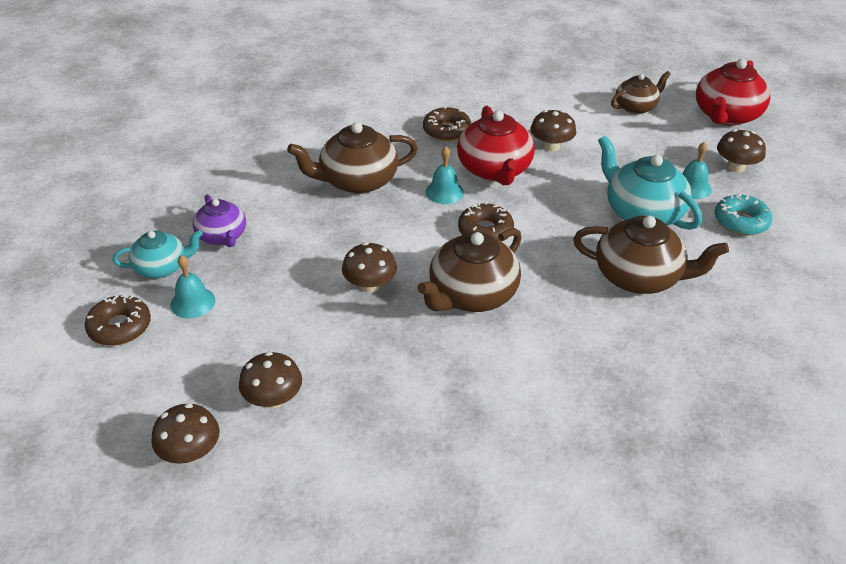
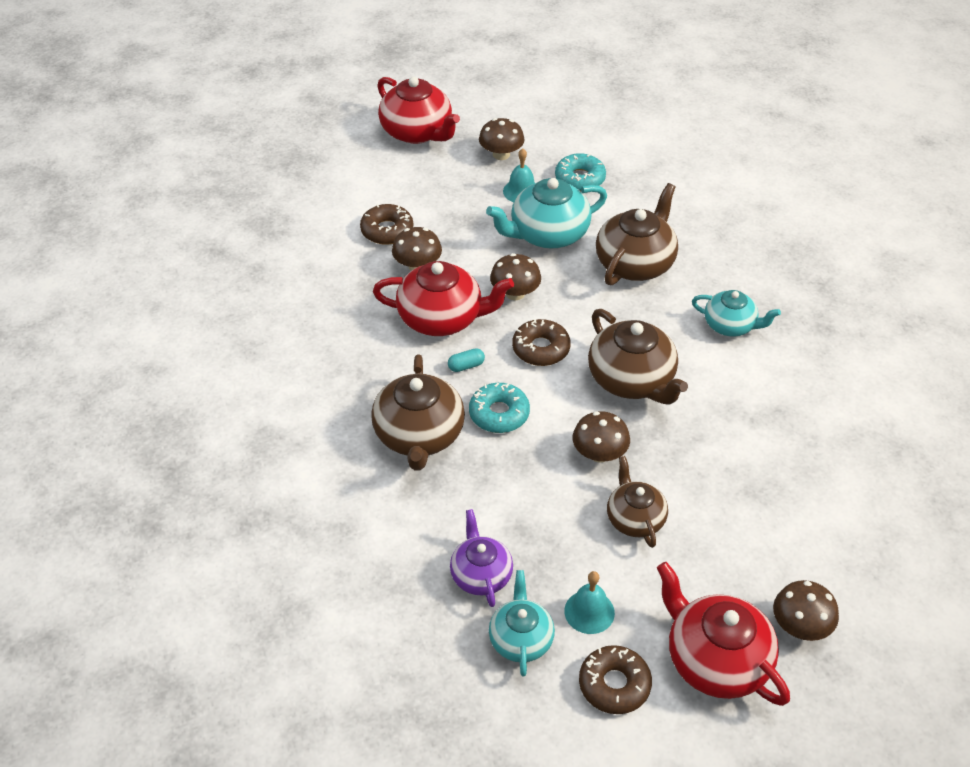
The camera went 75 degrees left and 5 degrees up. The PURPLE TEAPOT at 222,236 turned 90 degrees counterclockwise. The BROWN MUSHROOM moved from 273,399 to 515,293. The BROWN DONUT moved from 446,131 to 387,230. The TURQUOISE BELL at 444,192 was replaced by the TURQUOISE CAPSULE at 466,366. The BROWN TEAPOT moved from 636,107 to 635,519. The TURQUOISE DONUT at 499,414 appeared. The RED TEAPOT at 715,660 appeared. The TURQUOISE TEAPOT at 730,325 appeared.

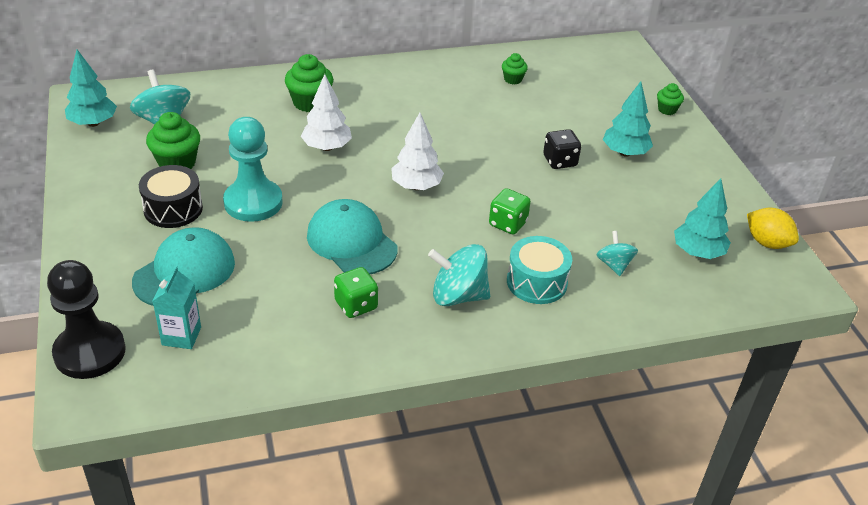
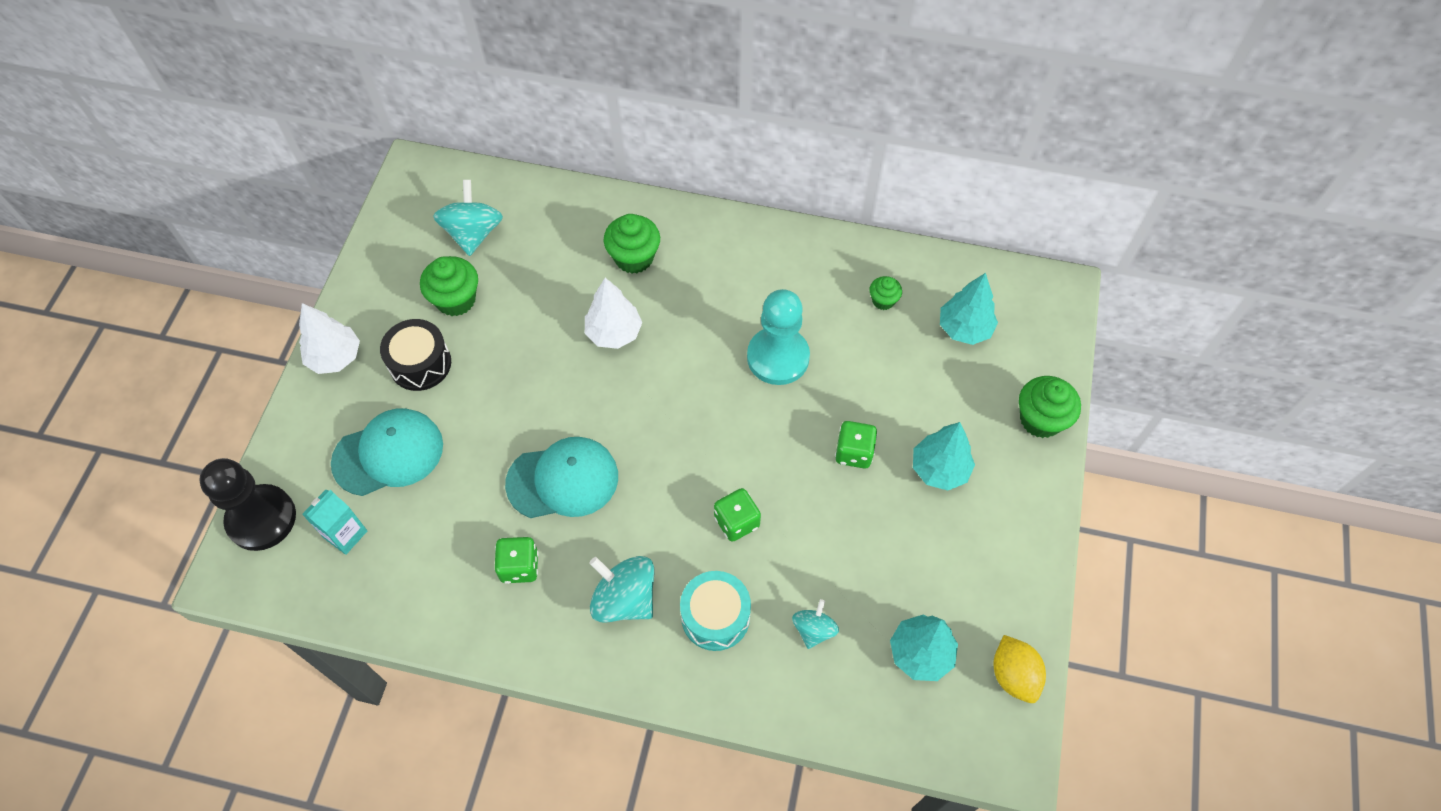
The camera went 30 degrees right and 20 degrees up. The TURQUOISE TREE moved from 93,123 to 964,329. The TURQUOISE PAWN moved from 253,202 to 778,357. The TURQUOISE CAP at 351,242 turned 90 degrees clockwise. The WHITE TREE moved from 416,186 to 335,357. The BLACK DICE at 560,161 became the GREEN DICE at 854,452. The GREEN CUPCAKE at 667,110 changed to 1.75 times the size.

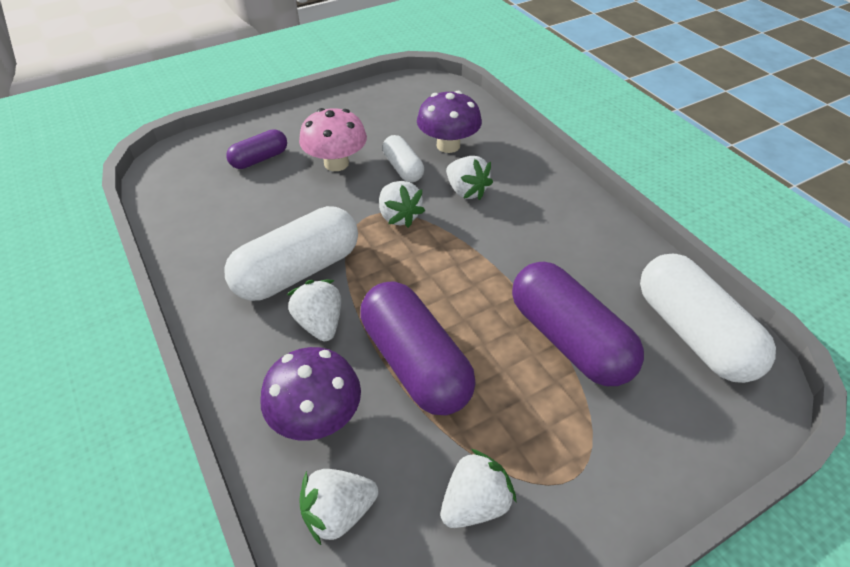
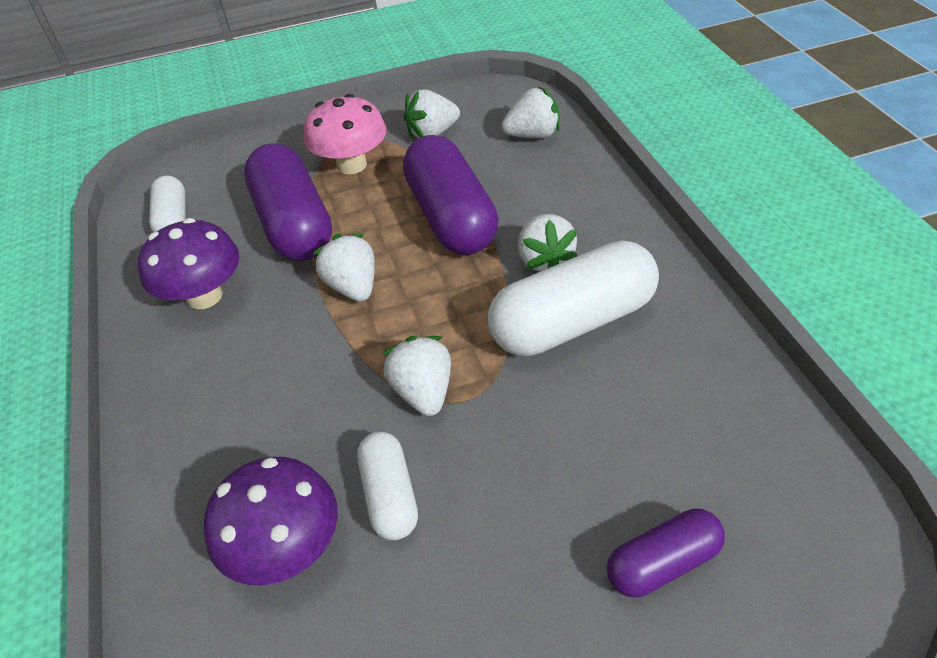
The camera went 165 degrees left and 0 degrees up. The PURPLE MUSHROOM moved from 317,417 to 204,296. The PINK MUSHROOM moved from 336,163 to 351,165. The WHITE STRAWBERRY moved from 466,191 to 353,287. The WHITE CAPSULE at 693,333 changed to 0.55 times the size.

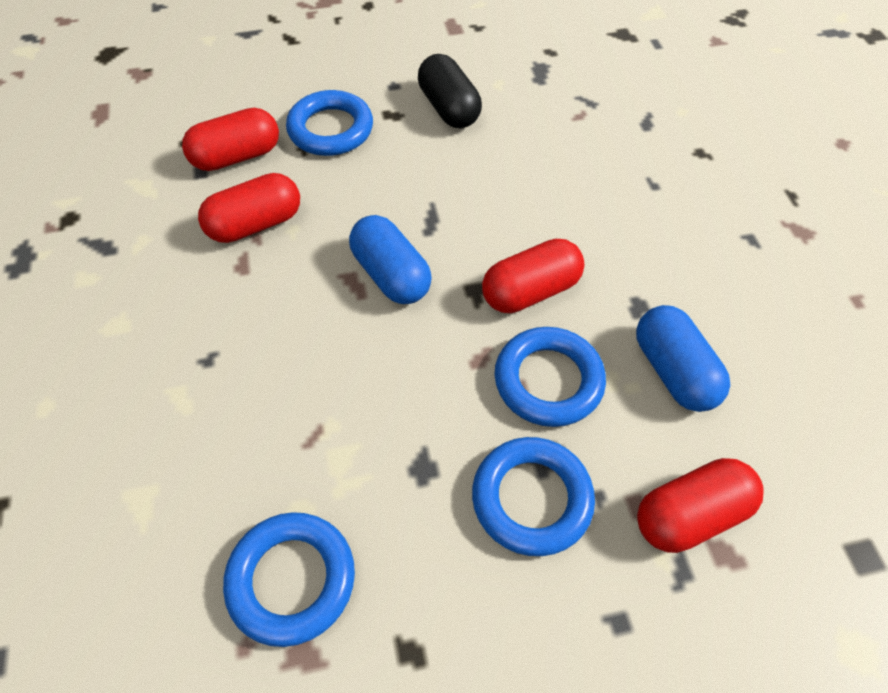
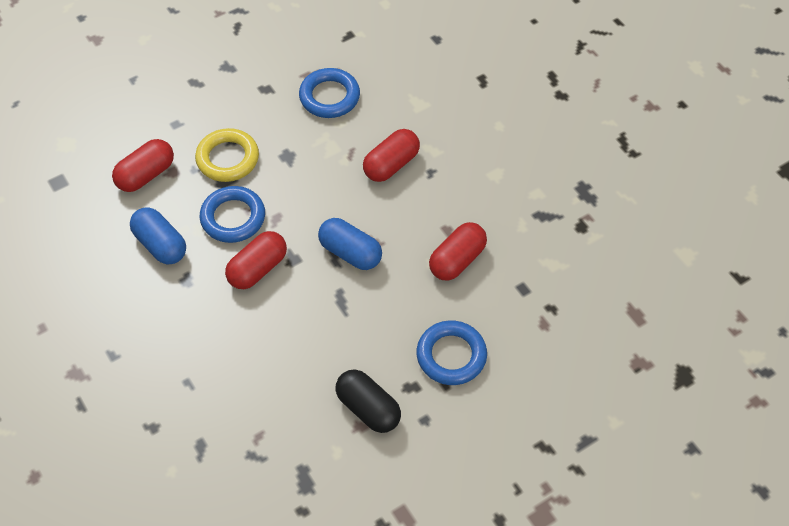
The camera went 160 degrees right and 0 degrees up. The RED CAPSULE moved from 237,157 to 391,164. The BLUE RING at 531,499 became the YELLOW RING at 227,159.

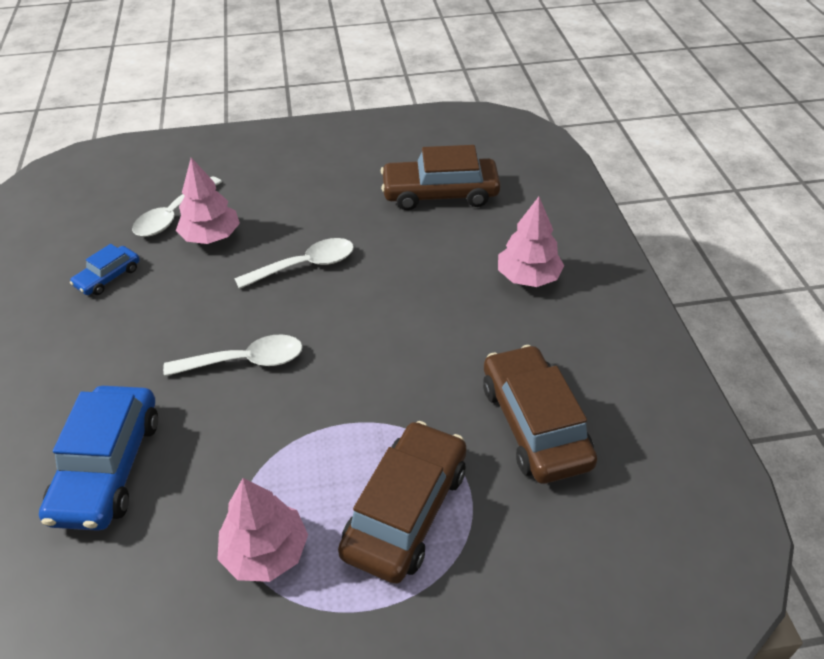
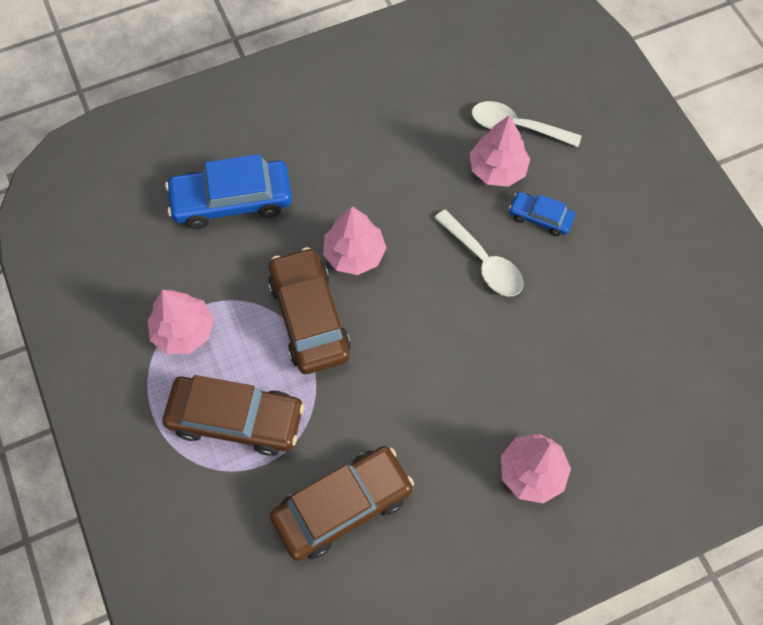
The camera went 75 degrees right and 20 degrees up. The BLUE CAR moved from 108,277 to 540,217. The WHITE SPOON at 245,361 was replaced by the PINK TREE at 354,254. The BROWN CAR moved from 440,193 to 309,317.

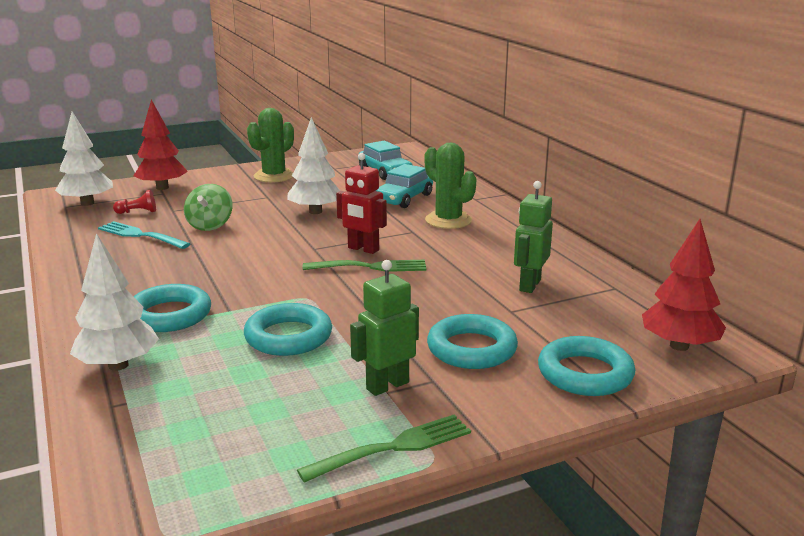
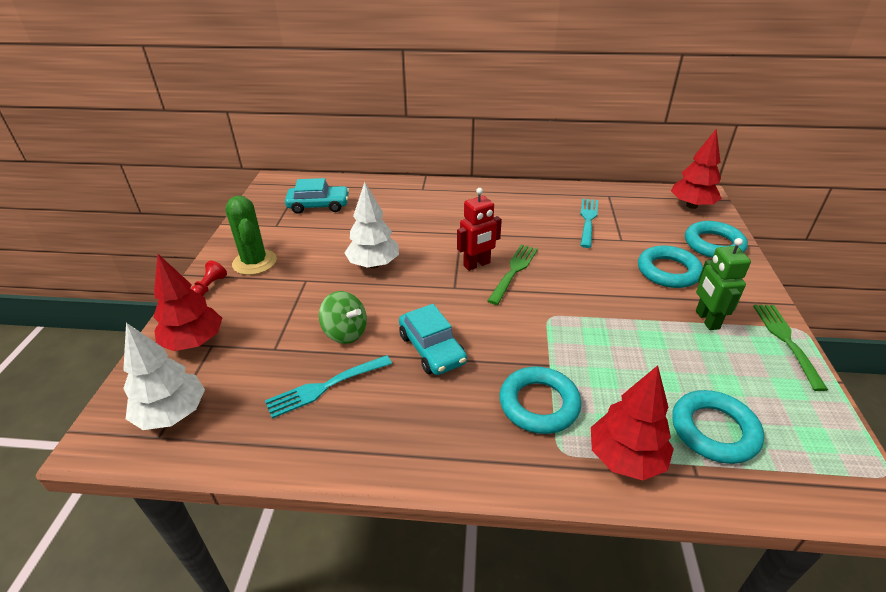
The camera went 60 degrees left and 15 degrees up. The WHITE TREE at 118,365 became the RED TREE at 625,458. The RED PAWN moved from 138,212 to 210,286. The TURQUOISE RING moved from 288,336 to 714,430. The TURQUOISE CAR moved from 403,198 to 432,349. The GREEN CACTUS at 448,220 disappeared. The GREEN ROBOT at 529,285 was replaced by the TURQUOISE FORK at 588,220.

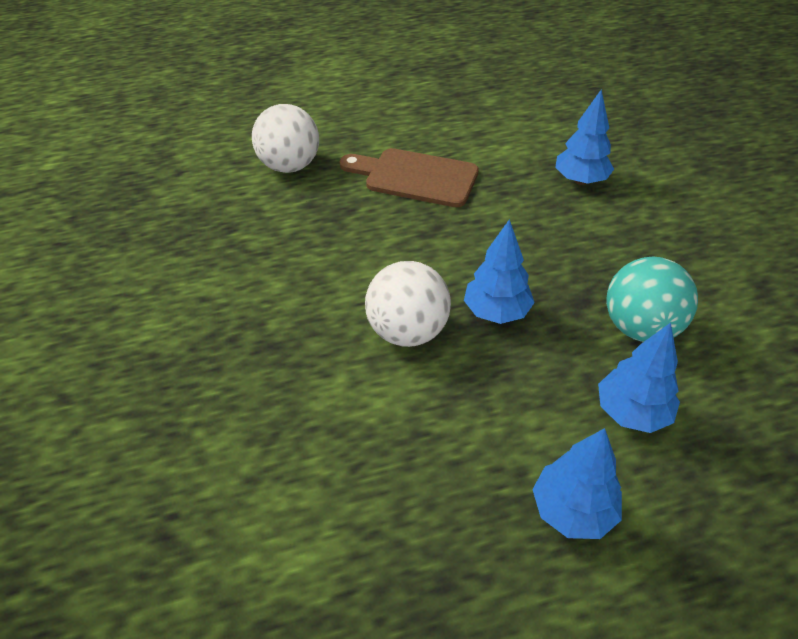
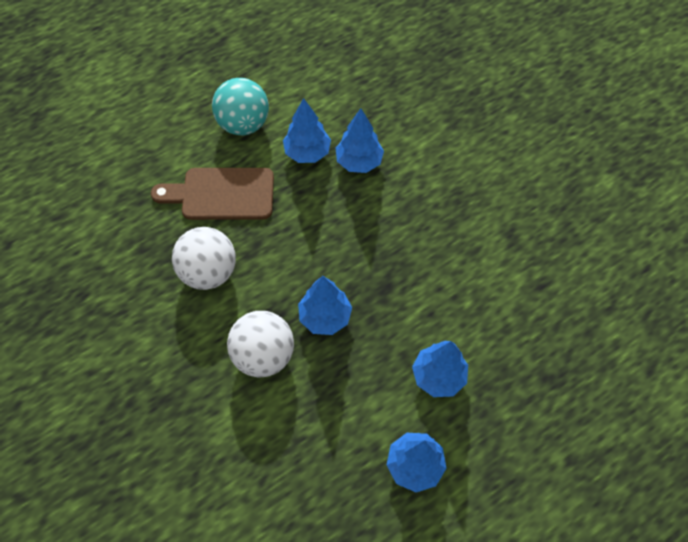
The camera went 20 degrees left and 15 degrees up. The WHITE BALL moved from 290,166 to 209,272. The TURQUOISE BALL moved from 640,327 to 243,124. The BLUE TREE at 307,152 appeared.

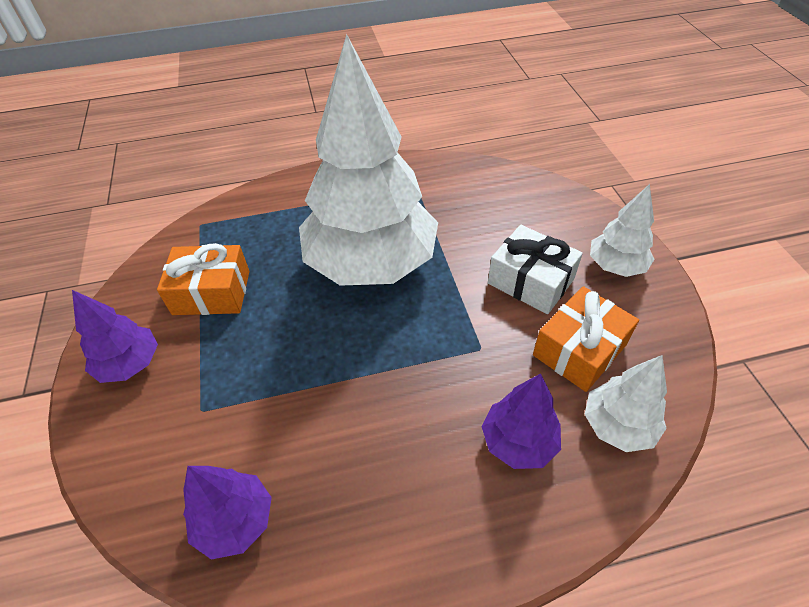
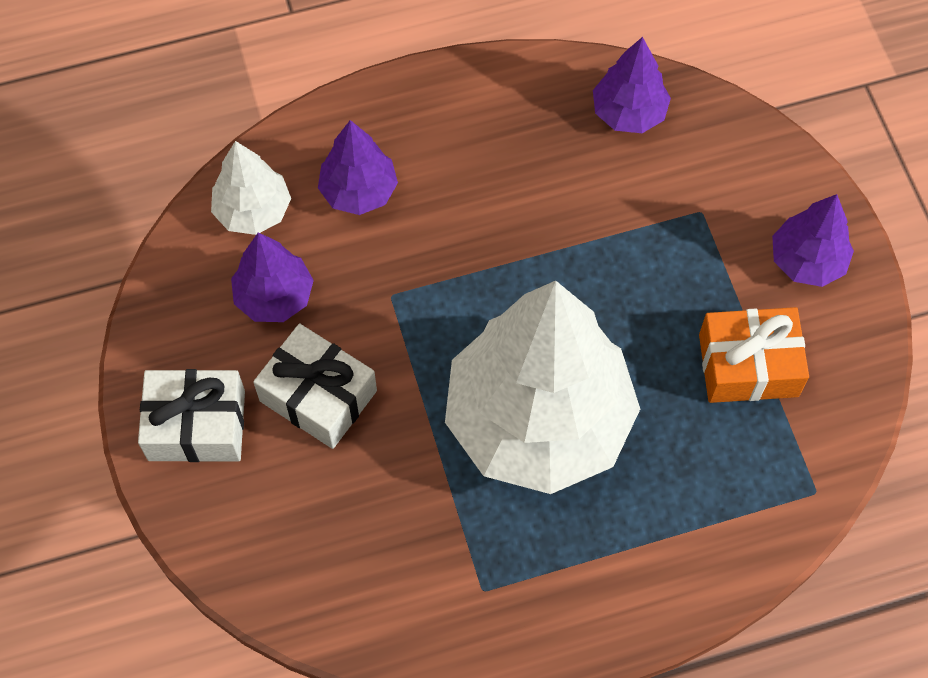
The camera went 175 degrees right and 15 degrees up. The ORANGE GIFT at 579,350 was replaced by the PURPLE TREE at 274,296. The WHITE TREE at 616,266 was replaced by the WHITE GIFT at 196,425.

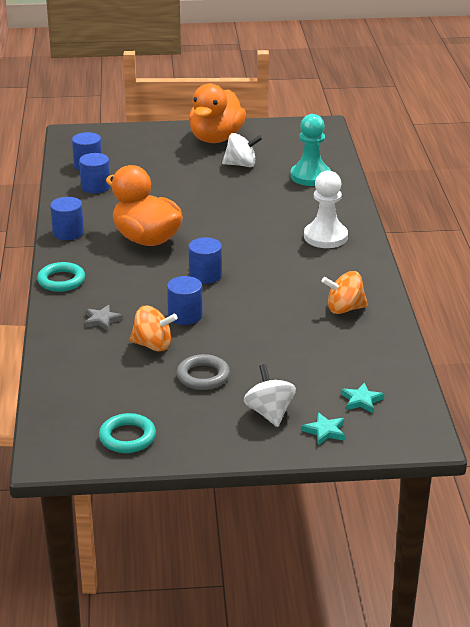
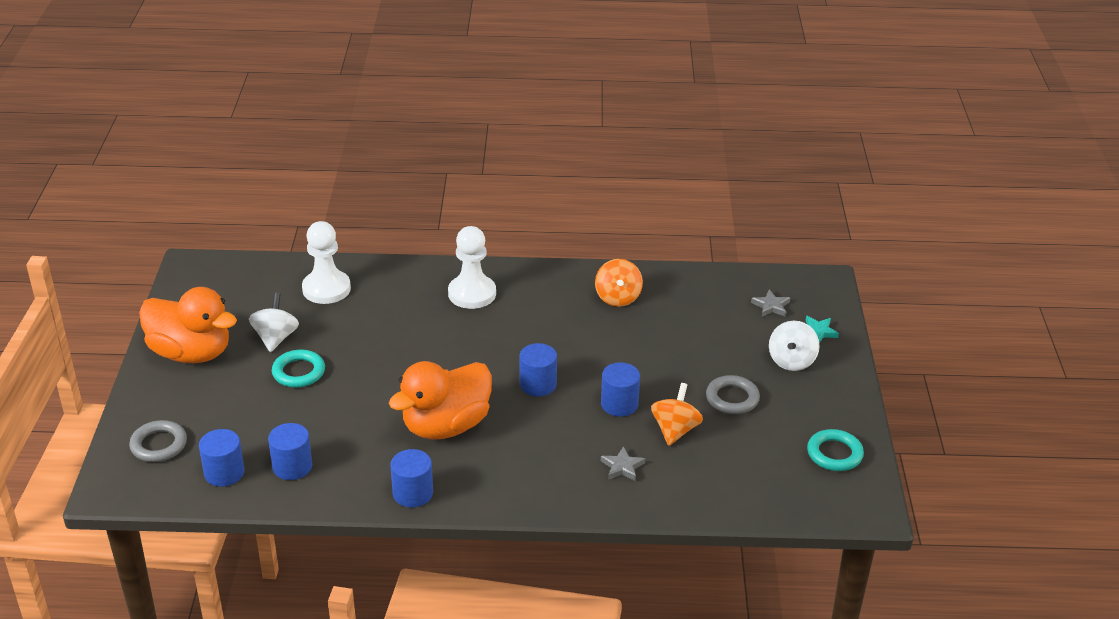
The camera went 85 degrees left and 5 degrees up. The TURQUOISE RING moved from 61,280 to 298,372. The WHITE SPINNING TOP at 269,413 turned 60 degrees counterclockwise. The TURQUOISE PAWN at 310,176 became the WHITE PAWN at 326,289. The TURQUOISE STAR at 361,400 became the GREY STAR at 771,306. The GREY RING at 159,445 appeared.

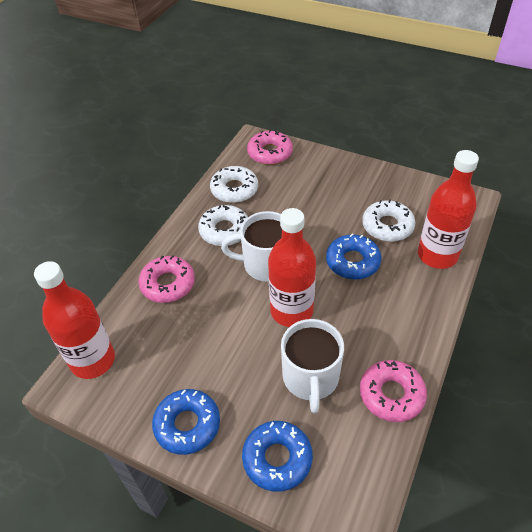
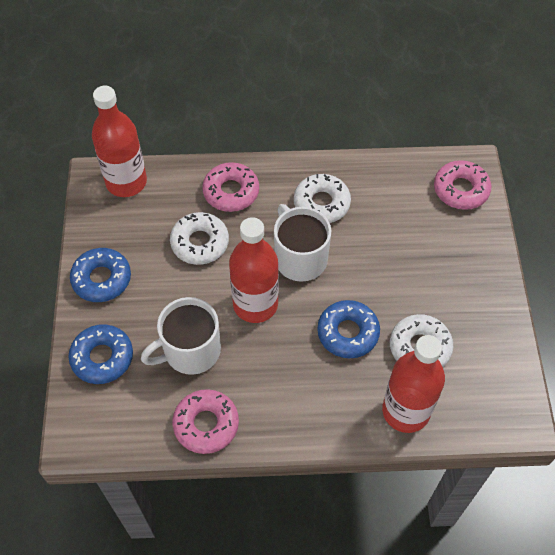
The camera went 60 degrees right and 10 degrees up. The WHITE DONUT moved from 234,189 to 200,243.

